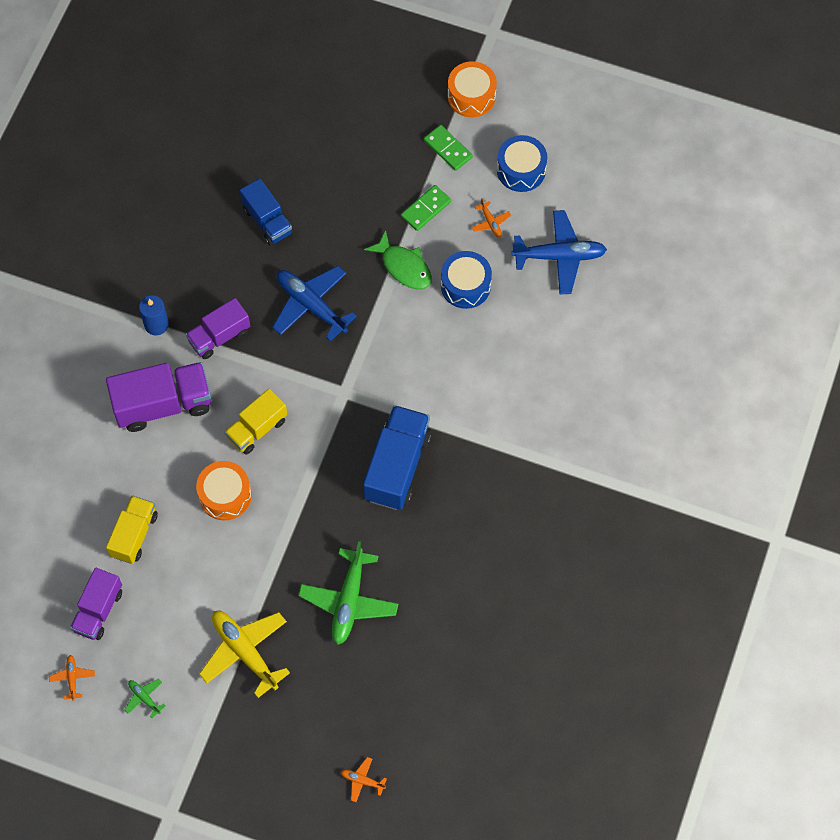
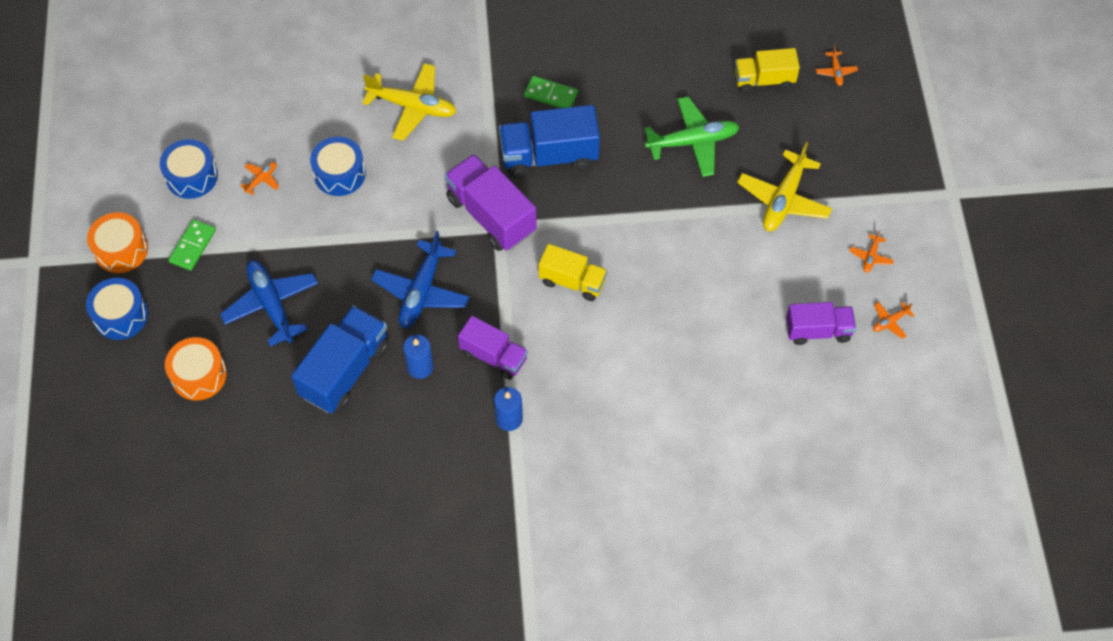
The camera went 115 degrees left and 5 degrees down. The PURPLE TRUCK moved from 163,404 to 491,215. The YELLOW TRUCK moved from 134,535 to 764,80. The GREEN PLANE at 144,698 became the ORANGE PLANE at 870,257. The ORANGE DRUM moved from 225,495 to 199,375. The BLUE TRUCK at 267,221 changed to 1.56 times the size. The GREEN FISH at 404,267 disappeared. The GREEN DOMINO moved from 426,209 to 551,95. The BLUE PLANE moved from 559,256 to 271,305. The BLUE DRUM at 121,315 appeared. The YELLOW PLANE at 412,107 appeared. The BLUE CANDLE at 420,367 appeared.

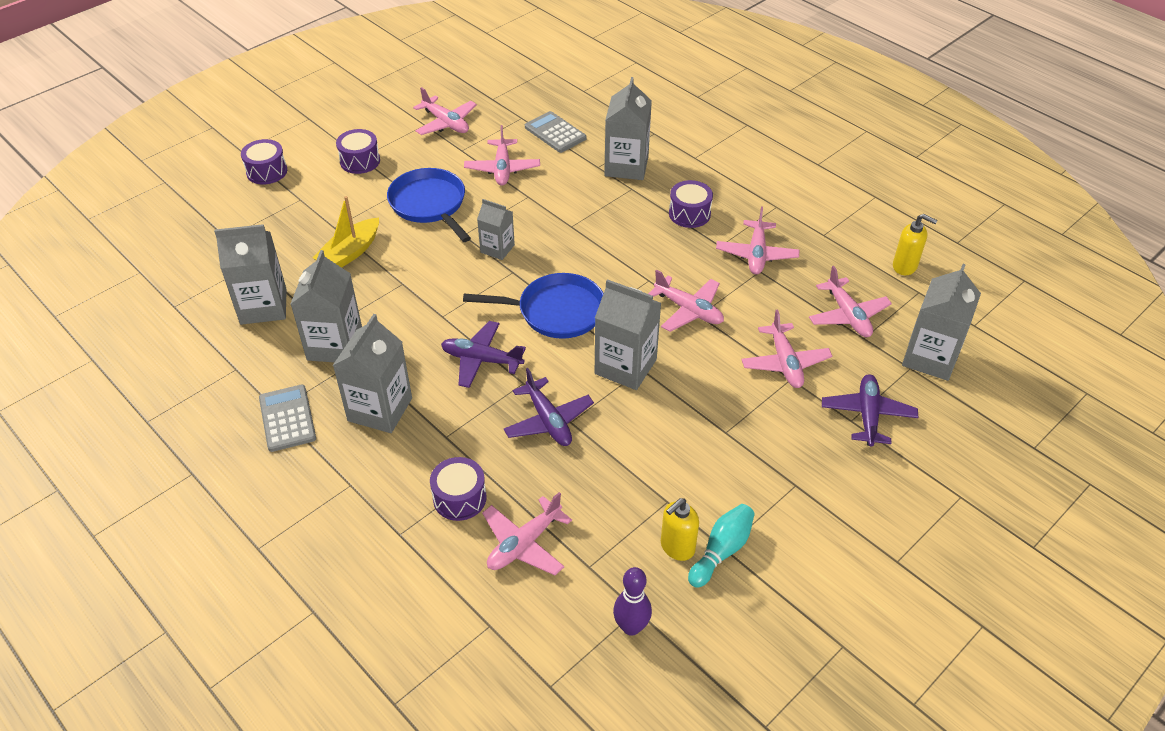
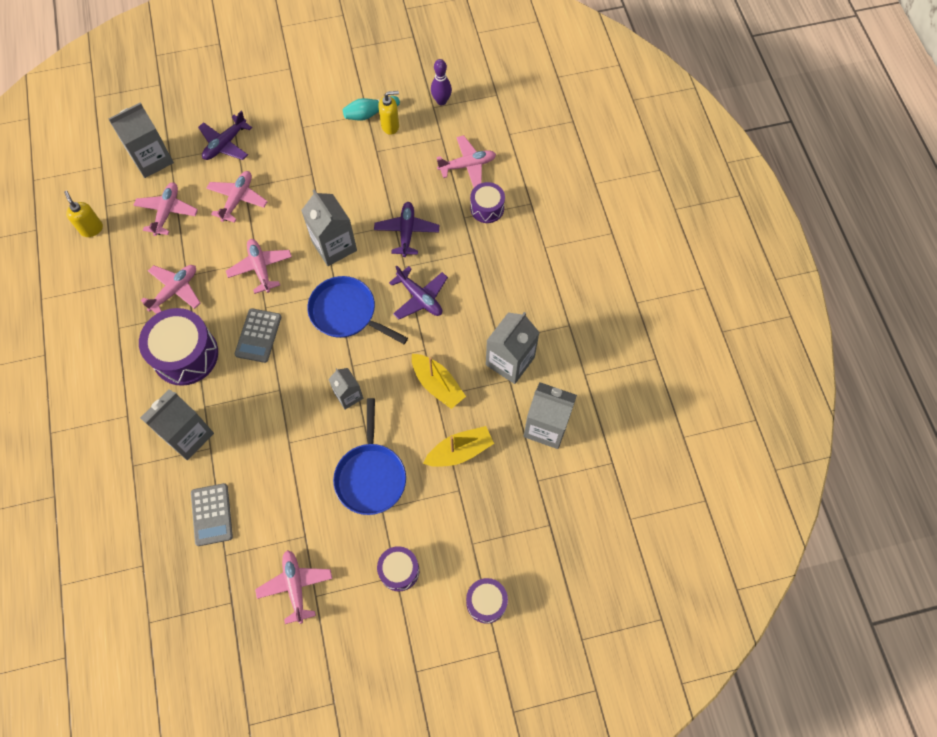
The camera went 150 degrees left and 20 degrees up. The GREY CALCULATOR moved from 287,418 to 258,335. The GREY CARTON at 380,409 disappeared. The PINK PLANE at 502,169 disappeared. The PURPLE DRUM at 689,214 changed to 1.79 times the size. The YELLOW BOAT at 437,384 appeared.

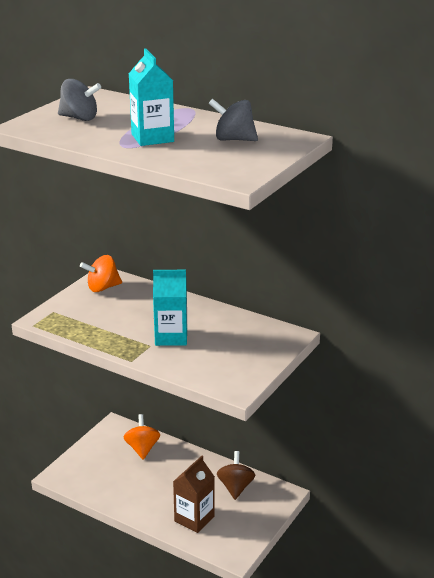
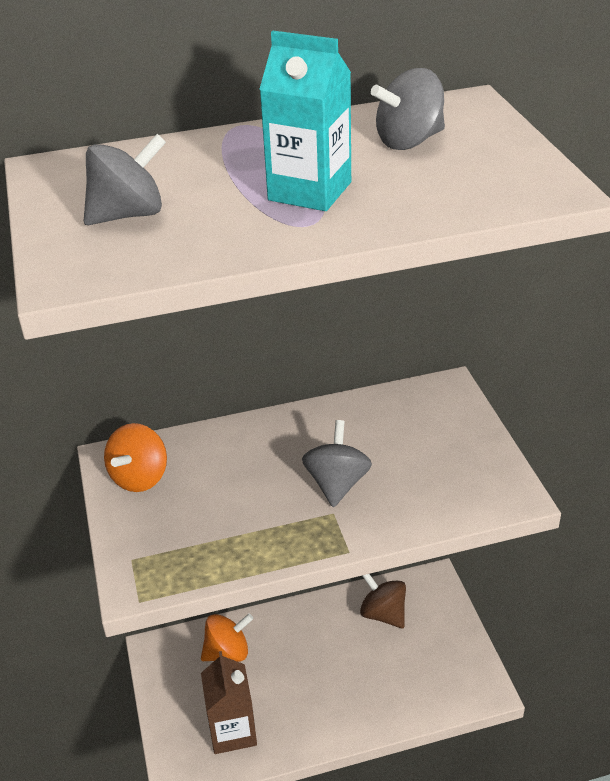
The camera went 45 degrees left and 10 degrees up. The ORANGE SPINNING TOP at 142,448 turned 120 degrees clockwise. The TURQUOISE CARTON at 171,337 was replaced by the GREY SPINNING TOP at 337,483. The BROWN CARTON moved from 194,519 to 232,731.

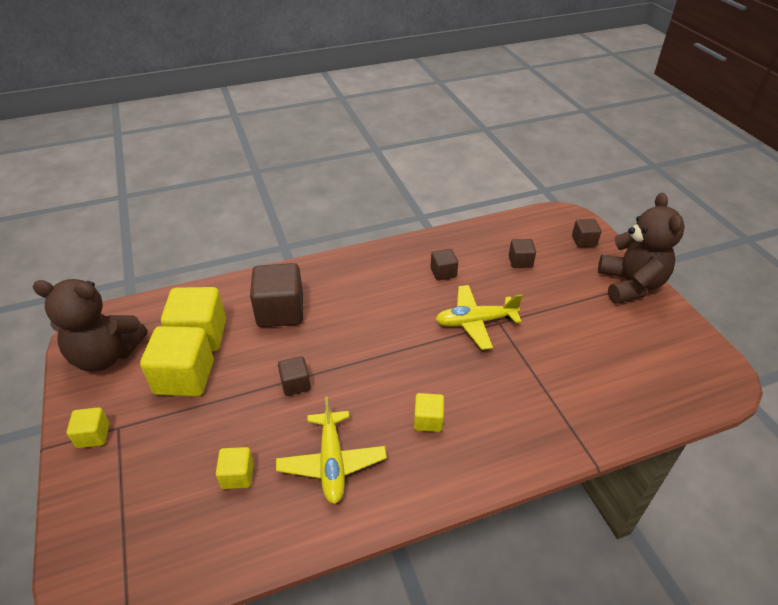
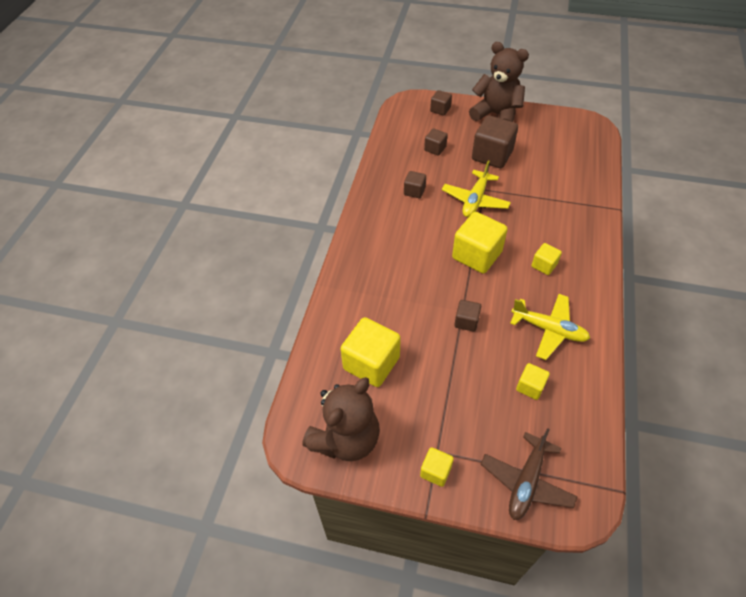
The camera went 55 degrees left and 10 degrees up. The YELLOW CUBE moved from 184,377 to 476,255. The BROWN CUBE moved from 280,311 to 492,155. The BROWN PLANE at 526,481 appeared.

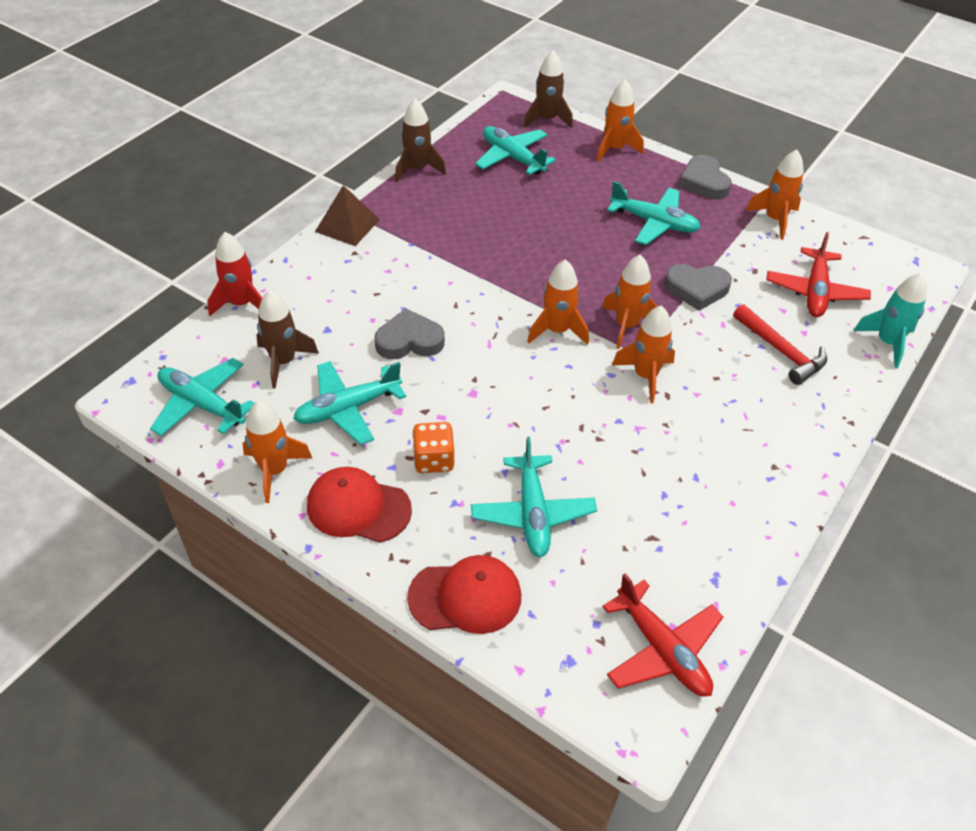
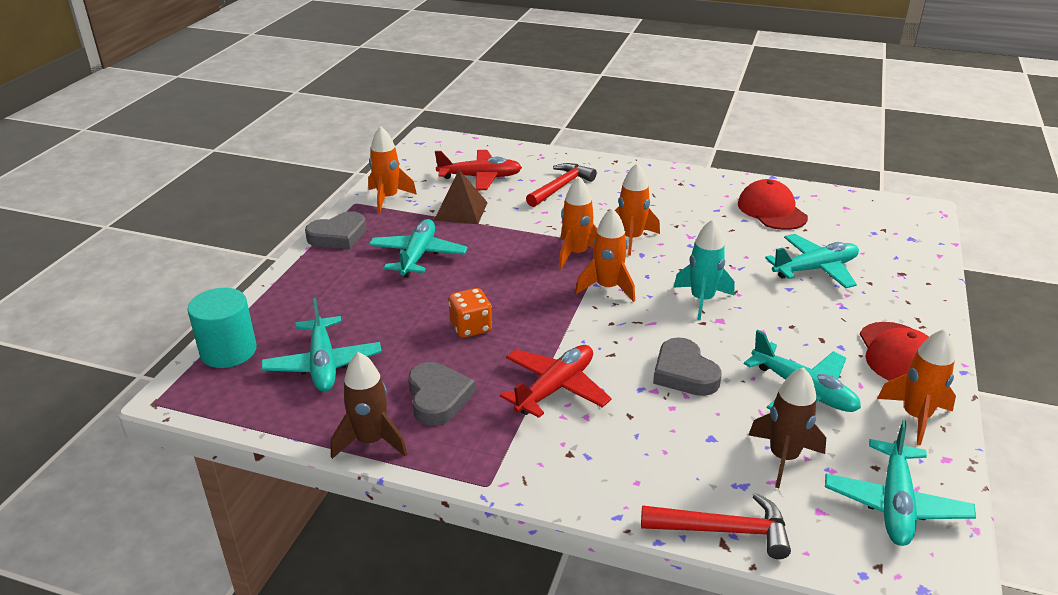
The camera went 105 degrees left and 15 degrees down. The RED ROCKET at 241,304 was replaced by the RED HAMMER at 723,530. The BROWN PYRAMID moved from 347,225 to 461,211. The RED CAP moved from 465,597 to 771,210. The ORANGE DICE moved from 434,460 to 471,327. The TURQUOISE PLANE at 512,157 turned 45 degrees counterclockwise. The BROWN ROCKET at 547,119 was replaced by the TURQUOISE CYLINDER at 228,351. The ORANGE ROCKET at 615,149 disappeared. The RED PLANE moved from 662,650 to 555,388. The GREY HEART moved from 696,289 to 438,398. The TURQUOISE ROCKET moved from 887,343 to 702,300.

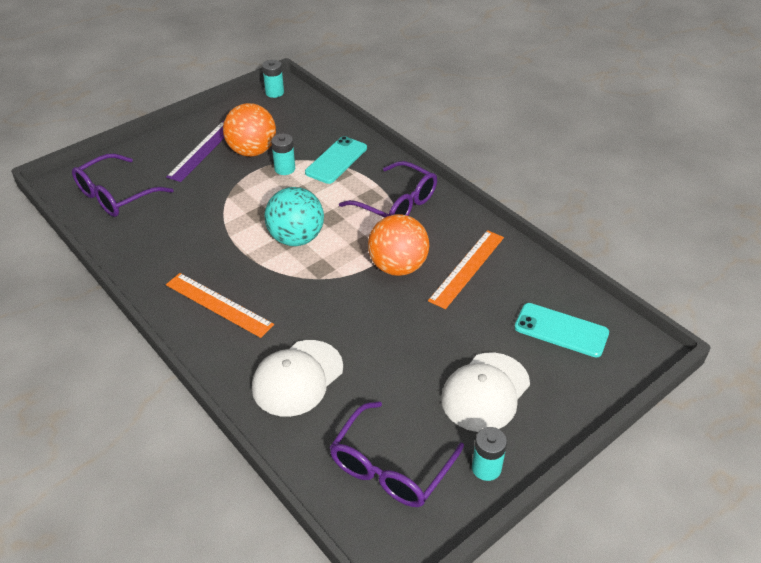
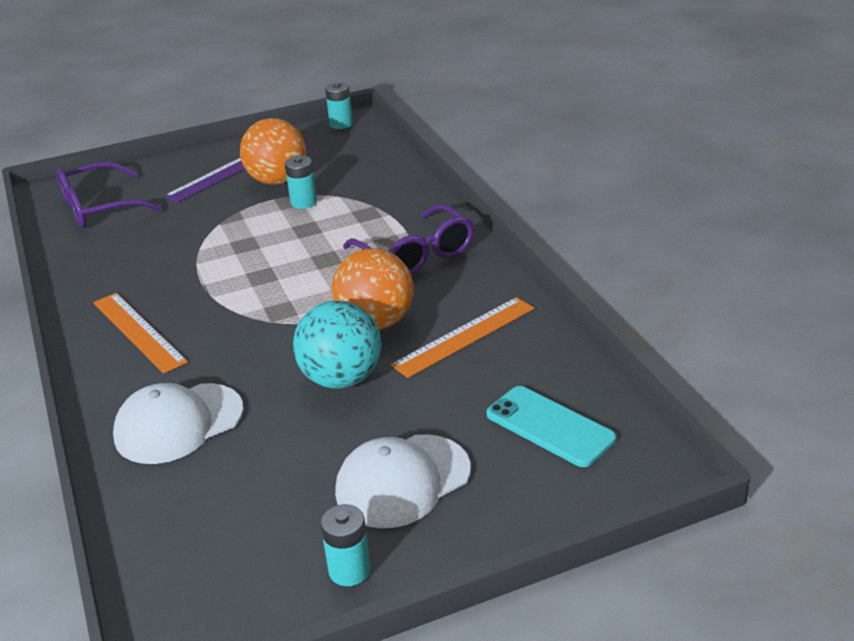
The camera went 20 degrees right and 10 degrees down. The TURQUOISE BALL moved from 296,238 to 341,378. The TURQUOISE PHONE at 336,160 disappeared. The PURPLE GLASSES at 390,467 disappeared.

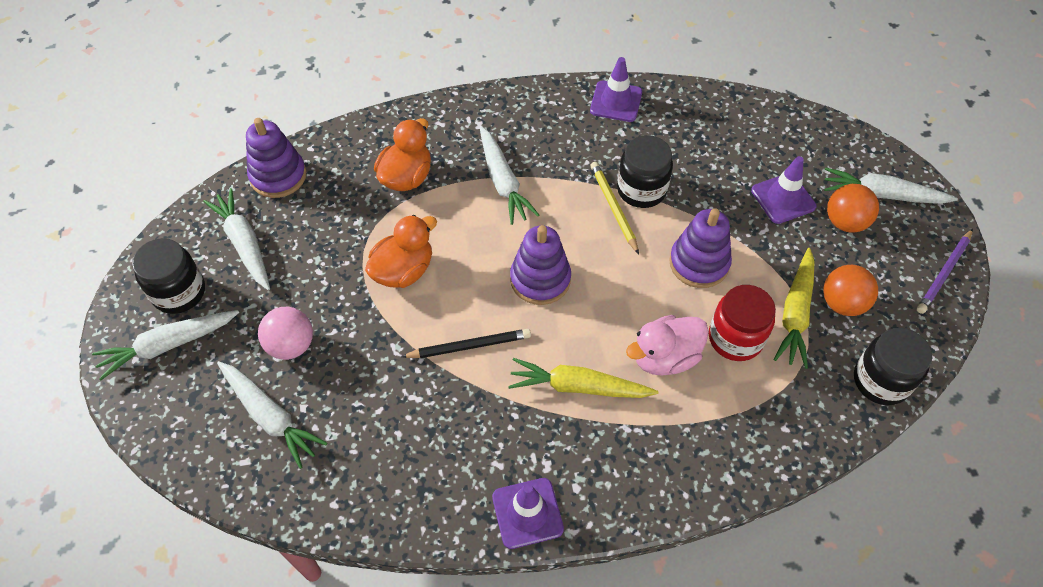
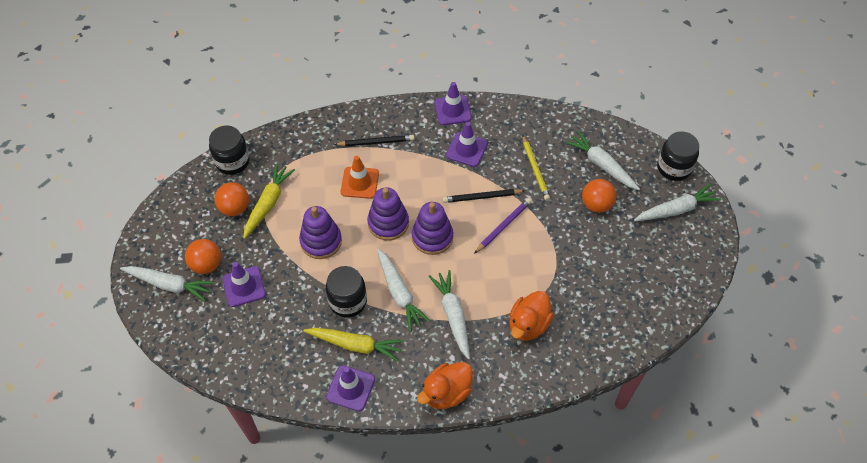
The camera went 175 degrees left and 0 degrees up. The BLACK JAR moved from 179,292 to 674,167. The WHITE CARROT moved from 244,244 to 399,293. The PURPLE STACKING TOY moved from 278,176 to 388,223. The PINK BALL at 291,345 became the ORANGE BALL at 596,205. The ORANGE DUCK moved from 403,271 to 446,393. The YELLOW CARROT moved from 579,387 to 355,345. The YELLOW PENCIL moved from 613,208 to 535,169. The PINK DUCK at 664,357 was replaced by the ORANGE TRAFFIC CONE at 360,183. The RED JAR at 735,338 disappeared. The PURPLE PENCIL moved from 944,273 to 503,226. The BLACK PENCIL at 376,142 appeared. The PURPLE TRAFFIC CONE at 466,149 appeared.

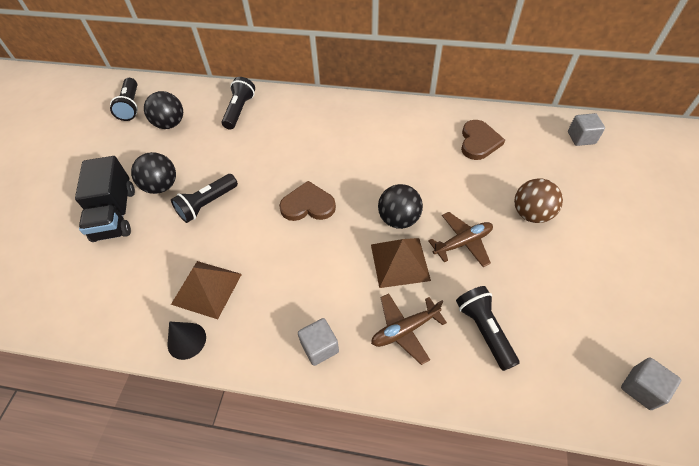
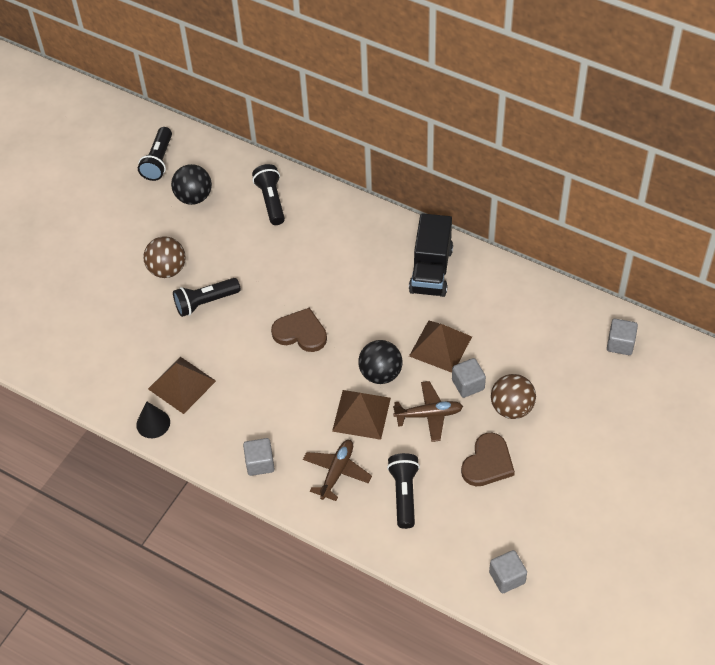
The camera went 20 degrees right and 0 degrees up. The BLACK TRUCK moved from 115,214 to 431,270. The BLACK BALL at 161,186 became the BROWN BALL at 167,269. The BLACK FLASHLIGHT at 239,110 turned 45 degrees counterclockwise. The BROWN PLANE at 405,329 turned 120 degrees clockwise. The BROWN HEART moved from 478,142 to 487,463. The BROWN PYRAMID at 440,346 appeared. The GREY CUBE at 468,384 appeared.

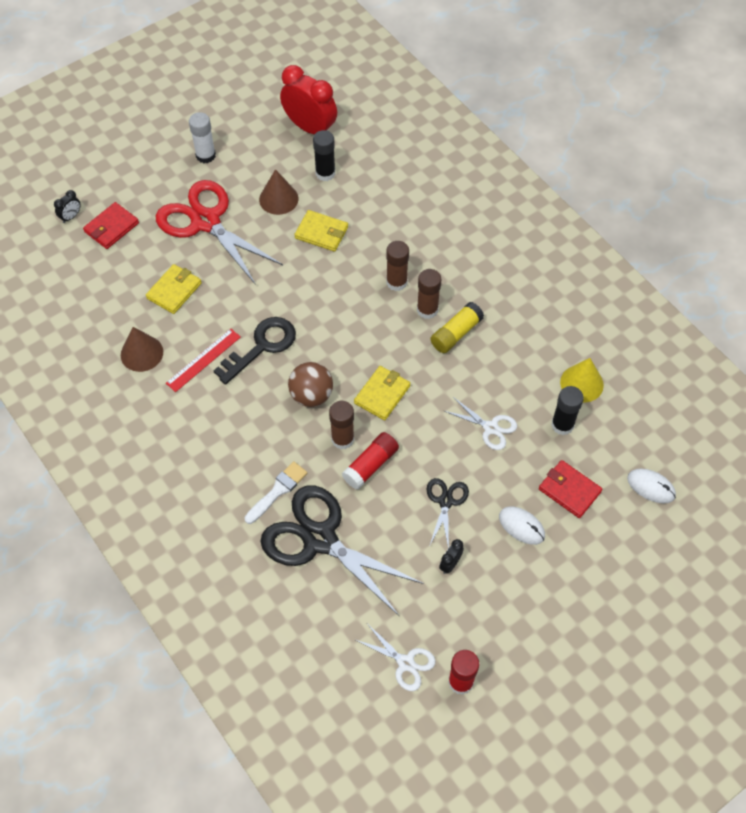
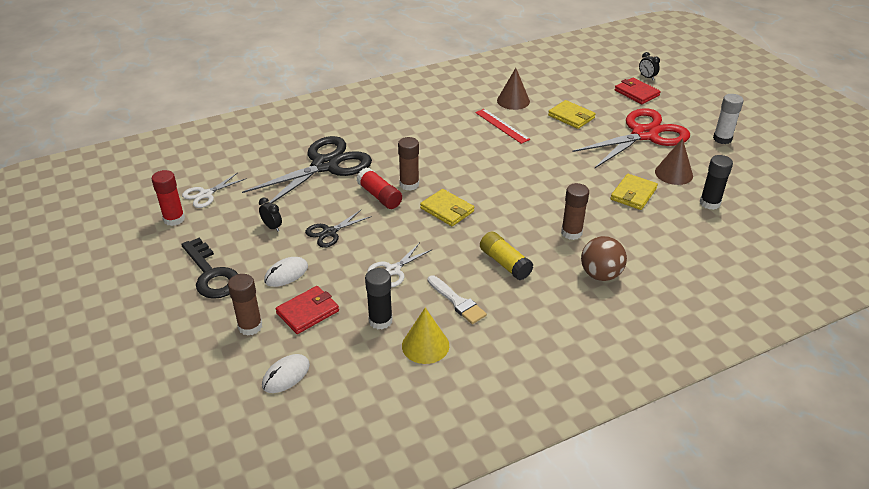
The camera went 100 degrees right and 20 degrees down. The BLACK KEY moved from 262,346 to 211,274. The WHITE BRUSH moved from 278,491 to 457,302. The RED CLOCK at 310,128 disappeared. The BROWN BALL moved from 311,395 to 600,275. The BROWN GLUE STICK moved from 427,310 to 250,326. The BLACK SCISSORS at 446,501 turned 120 degrees clockwise.

